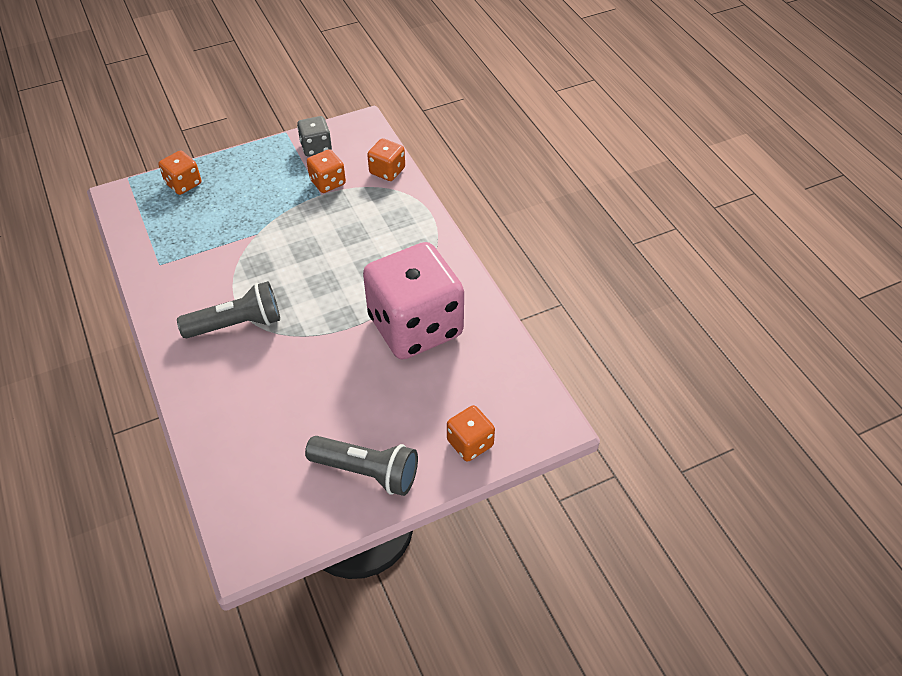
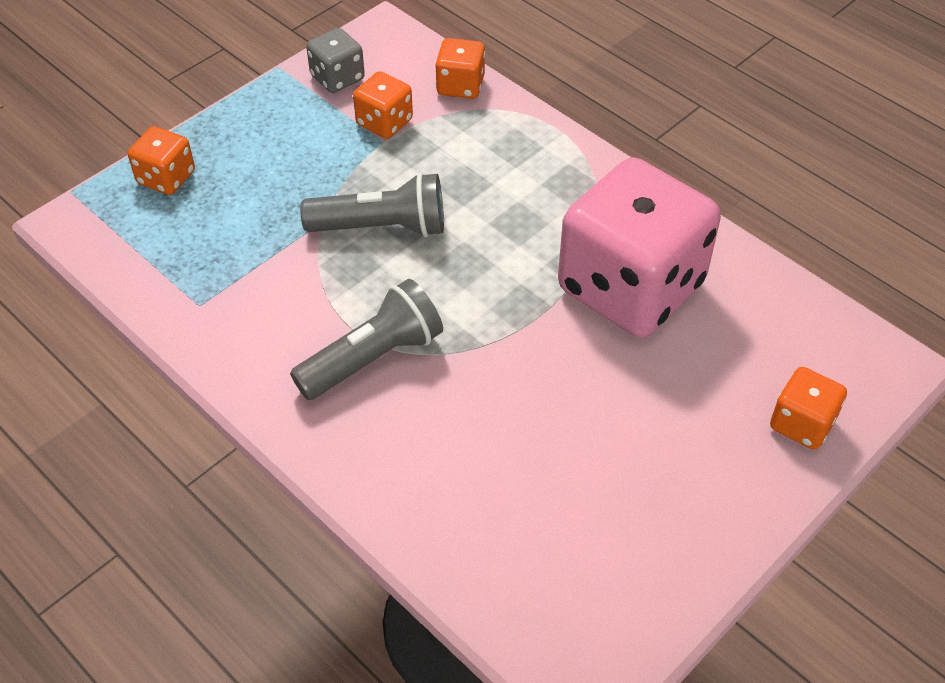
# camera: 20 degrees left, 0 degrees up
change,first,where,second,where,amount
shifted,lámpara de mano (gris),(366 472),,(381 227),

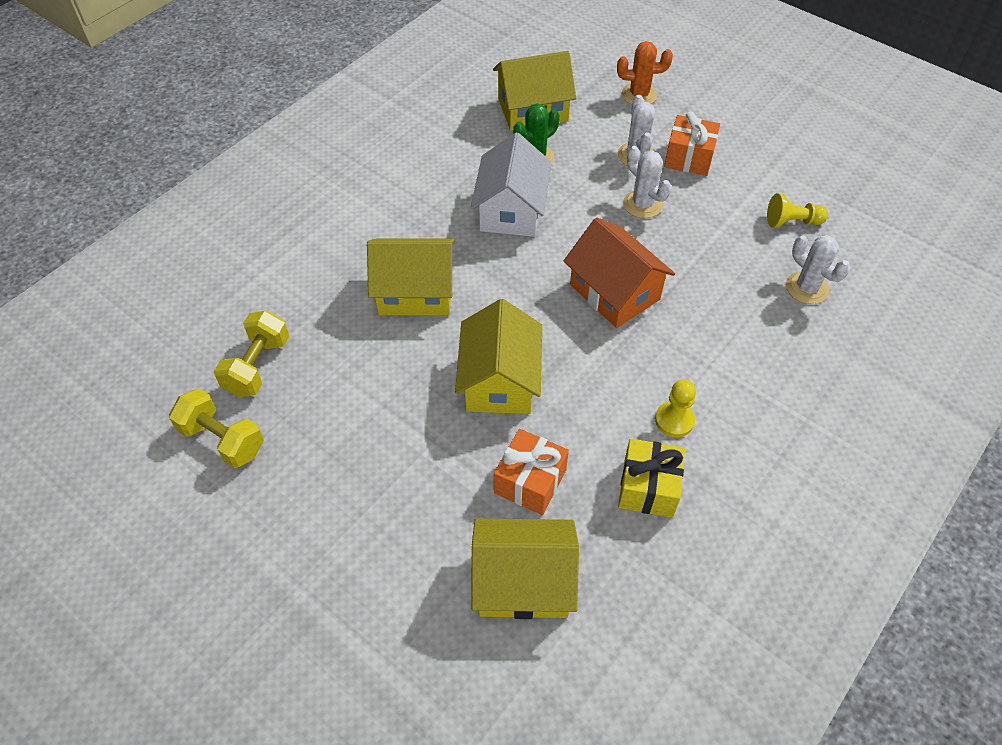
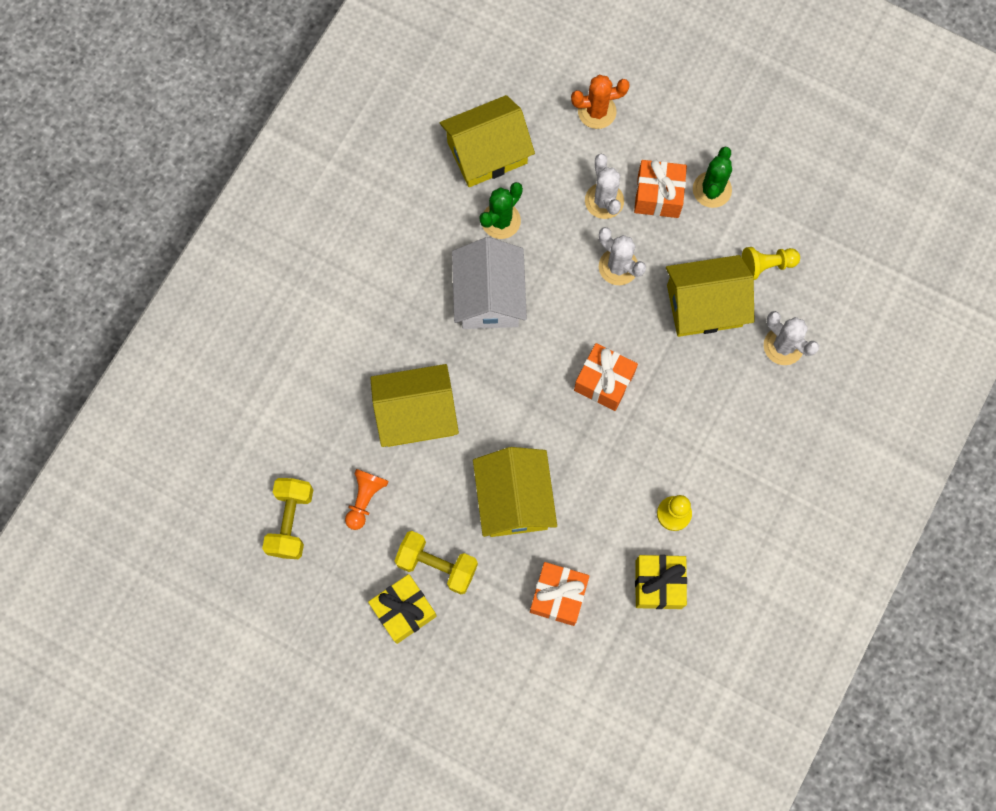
# camera: 10 degrees left, 20 degrees up
change,first,where,second,where,amount
shifted,mancuerna (amarillo),(222 439),,(437 565),
shifted,casa (amarillo),(523 581),,(704 306),
swapped,casa (naranja),(614 292),regalo (naranja),(604 381),
new,,,peón (naranja),(365 499),
new,,,regalo (amarillo),(404 611),
new,,,cactus (verde),(712 190),

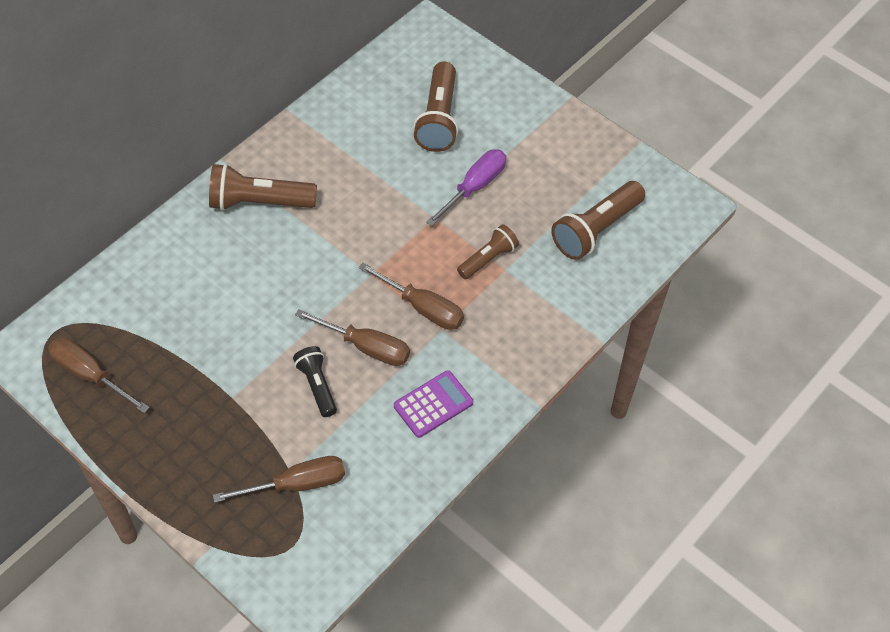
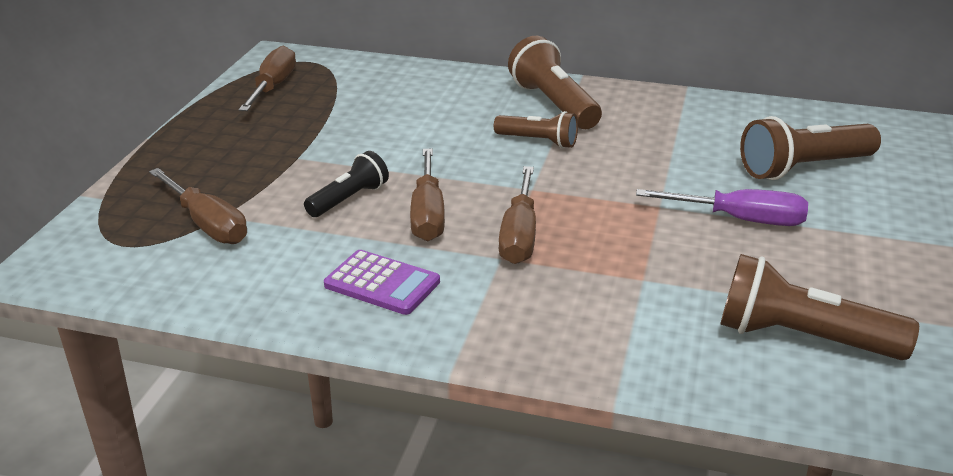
# camera: 65 degrees right, 25 degrees down
change,first,where,second,where,amount
shifted,lámpara de mano (marrón),(488 259),,(538 141),

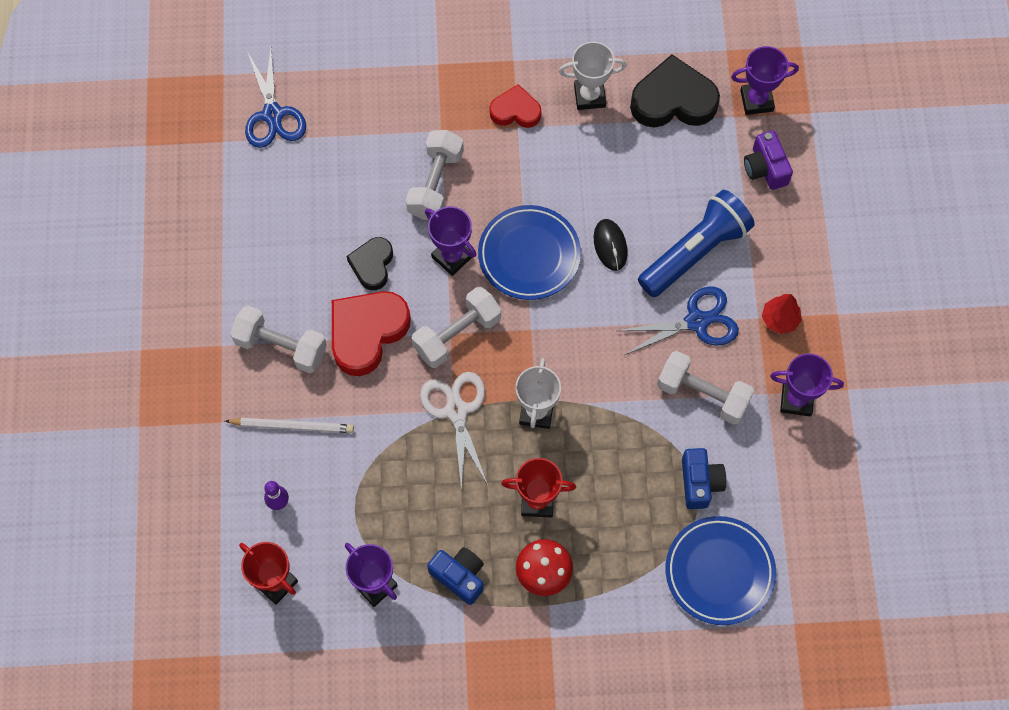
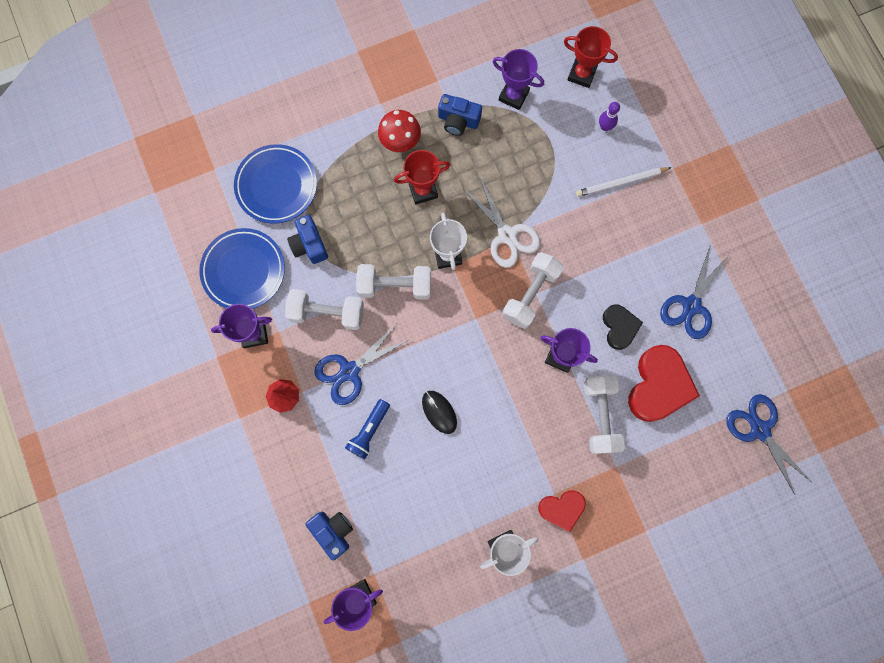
# camera: 160 degrees right, 10 degrees up
change,first,where,second,where,amount
shifted,mancuerna (blanco),(281 346),,(395 286),
shifted,corazón (rojo),(367 333),,(658 386),
shifted,plato (azul),(529 255),,(244 270),
gone,corazón (negro),(673 100),,,
scaled,lámpara de mano (azul),(695 252),,(369 431),x0.56
repainted,cámara (morado),(765 168),cámara (azul),(333 531),
new,,,tijeras (azul),(691 306),

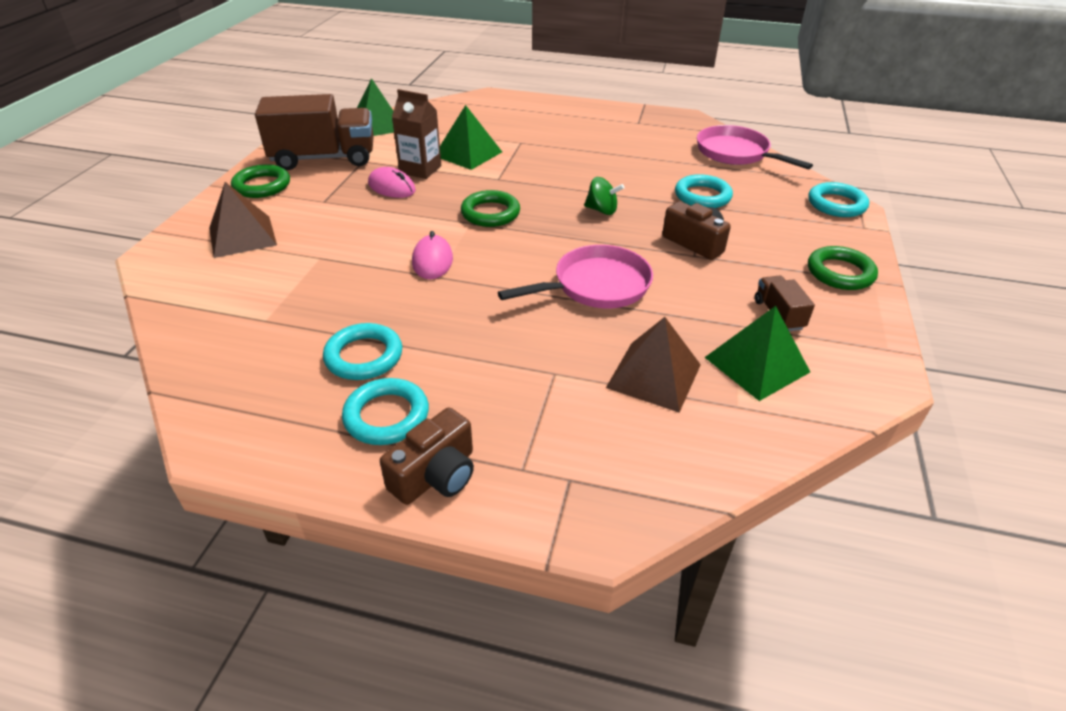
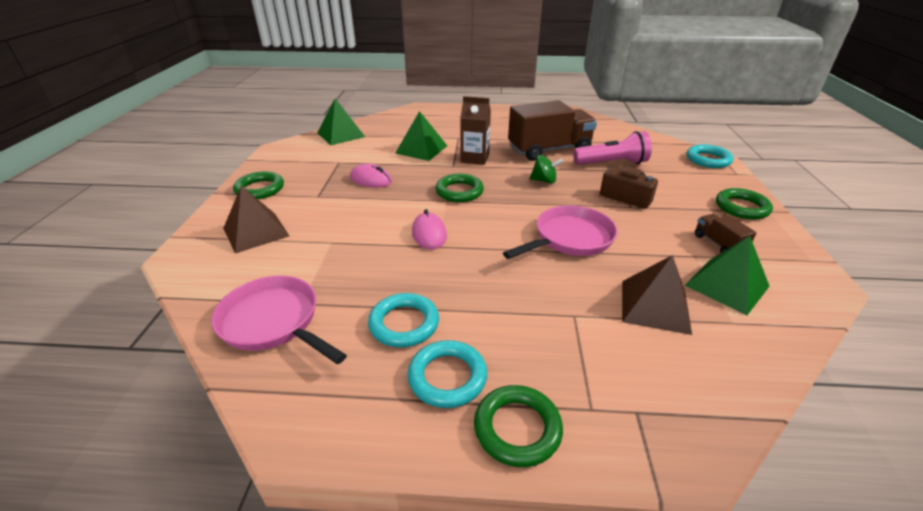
# camera: 10 degrees left, 5 degrees down
change,first,where,second,where,amount
shifted,camión (marrón),(324 158),,(549 150),
swapped,cámara (marrón),(436 475),anillo (verde),(517 428),
shifted,cartón de leche (marrón),(420 169),,(475 158),
swapped,anillo (turquesa),(702 196),lámpara de mano (rosa),(612 163),
shifted,sartén (rosa),(736 153),,(274 322),

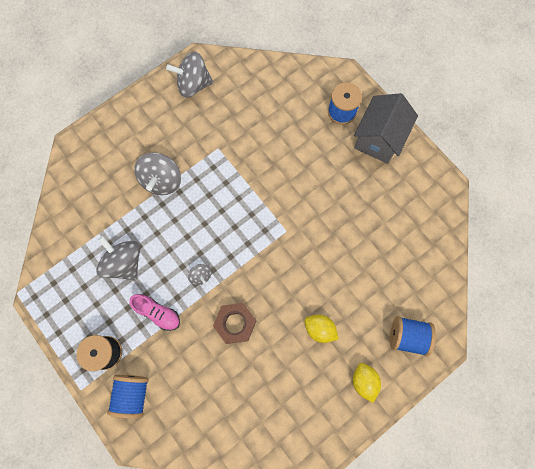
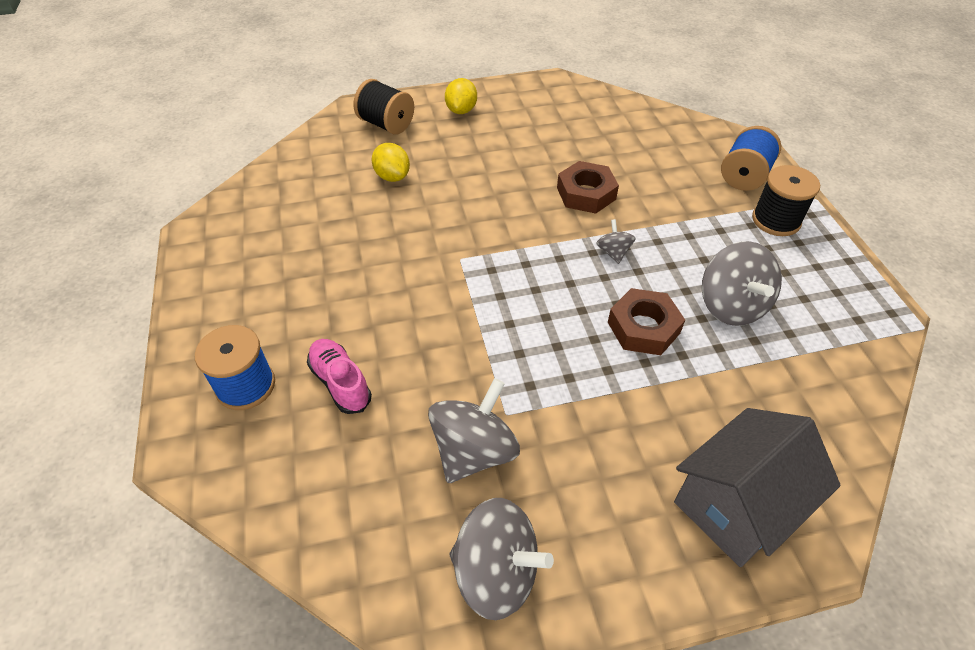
# camera: 155 degrees left, 25 degrees down
change,first,where,second,where,amount
shifted,zapato (rosa),(158 313),,(340 382),
shifted,peonza (gris),(162 180),,(474 451),
shifted,limón (amarillo),(319 329),,(392 176),
shifted,casa (gris),(378 139),,(736 506),
repainted,carrete (azul),(407 336),carrete (negro),(386 124),
new,,,tuerca (marrón),(643 327),

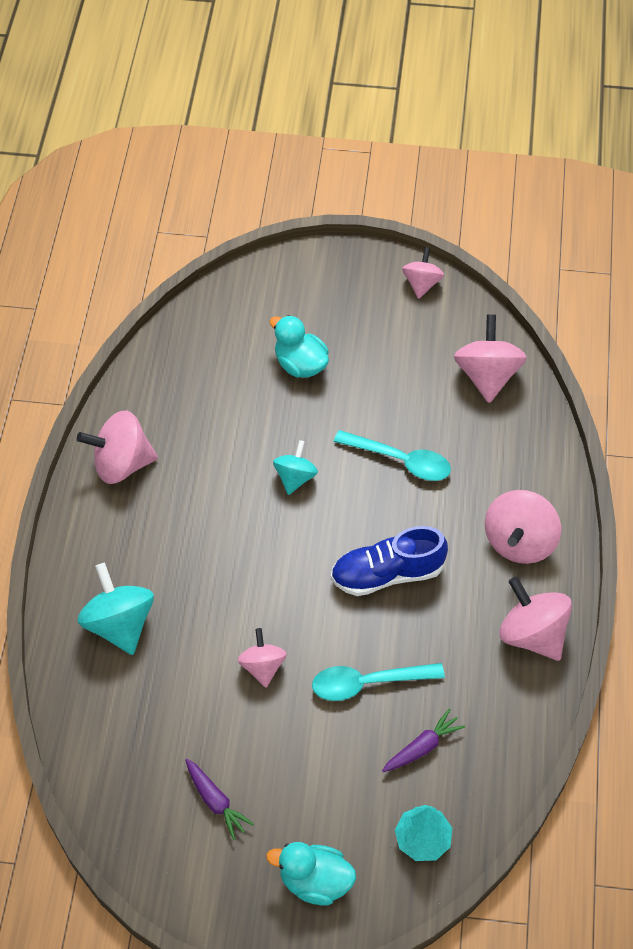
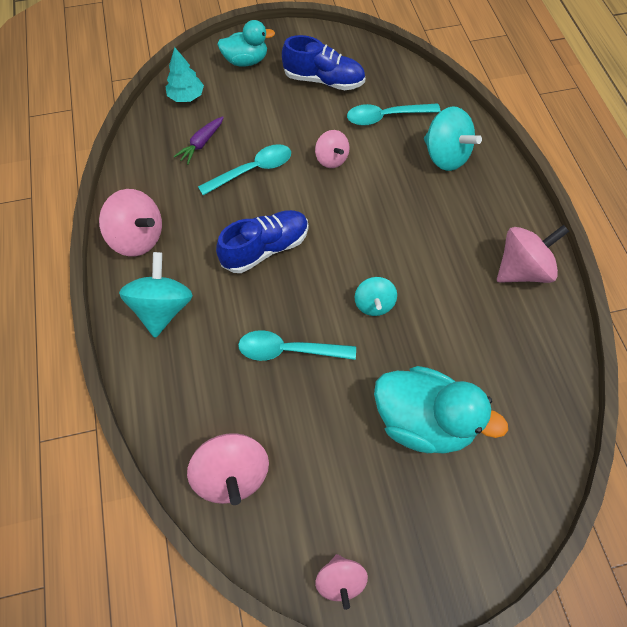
# camera: 160 degrees right, 5 degrees up
change,first,where,second,where,amount
swapped,zanahoria (morado),(216 802),zapato (azul),(324 80),
scaled,pato (turquesa),(300 364),,(424 421),x1.60
repainted,peonza (rosa),(519 542),peonza (turquesa),(162 308),
new,,,cuchara (turquesa),(386 117),

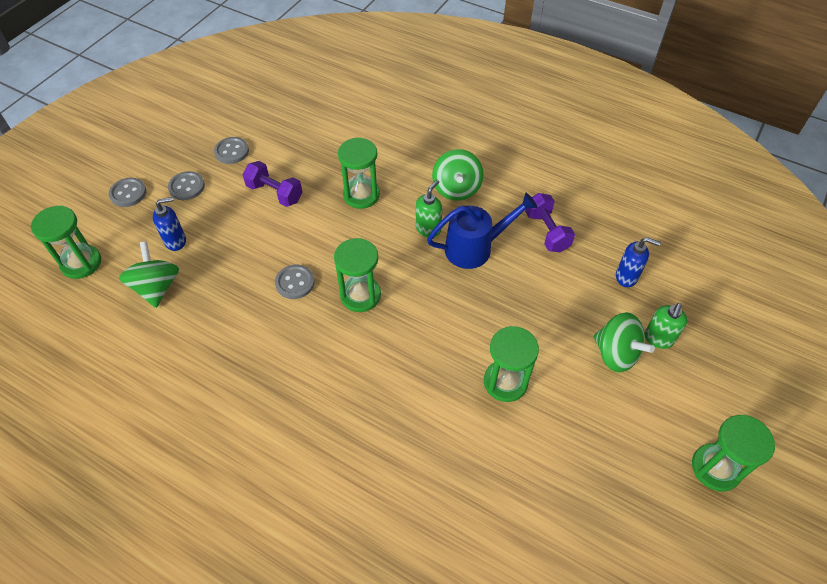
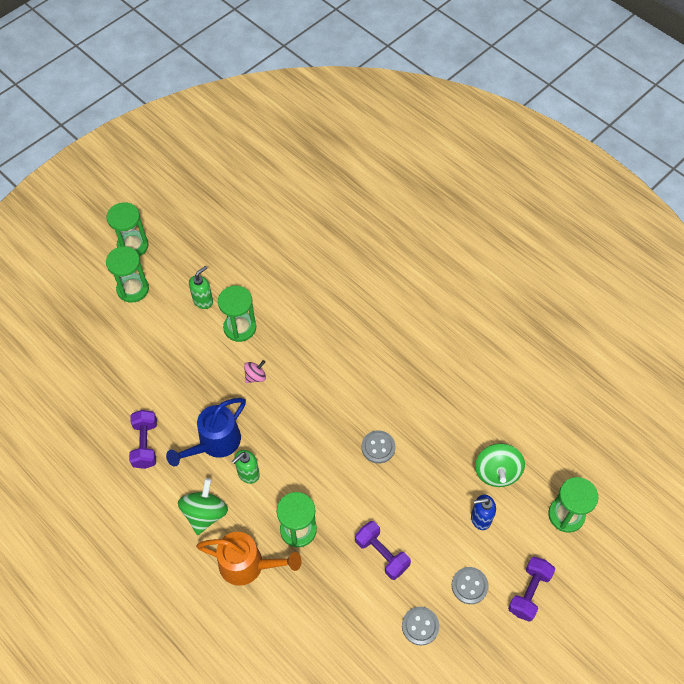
# camera: 165 degrees left, 5 degrees up
change,first,where,second,where,amount
swapped,botón (gris),(128 193),mancuerna (morado),(529 592),
shifted,reloj de arena (verde),(360 295),,(133 289),
rotated,regadera (azul),(475 248),,(214 443),45 degrees counterclockwise
gone,peonza (verde),(615 354),,,
gone,dispensador de jabón (azul),(626 277),,,
shifted,dispensador de jabón (verde),(658 339),,(203 301),
new,,,regadera (naranja),(248 565),
new,,,peonza (rosa),(255 376),

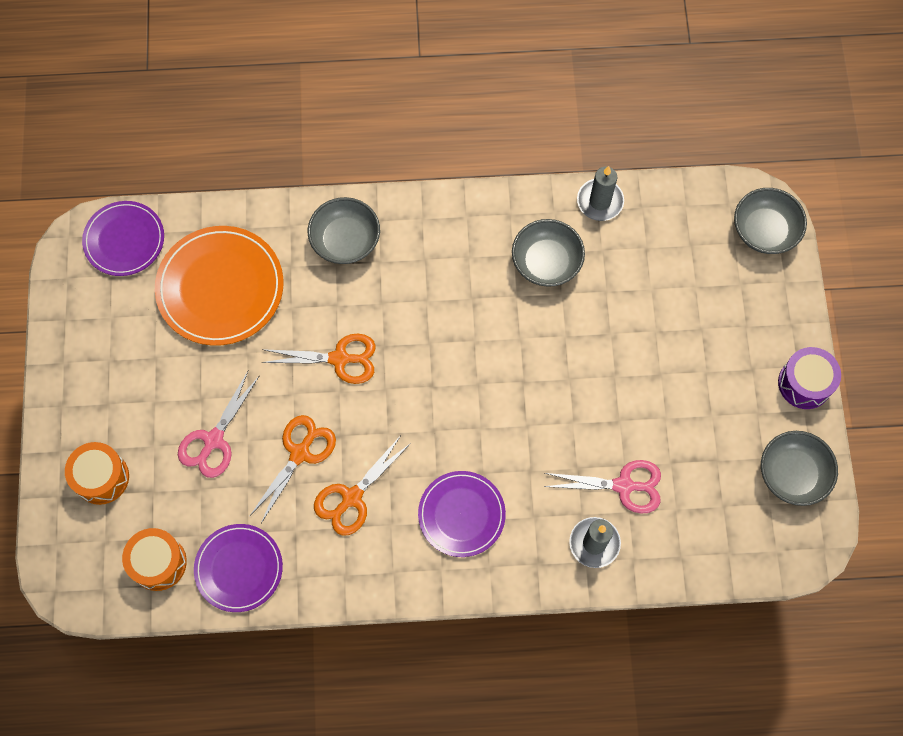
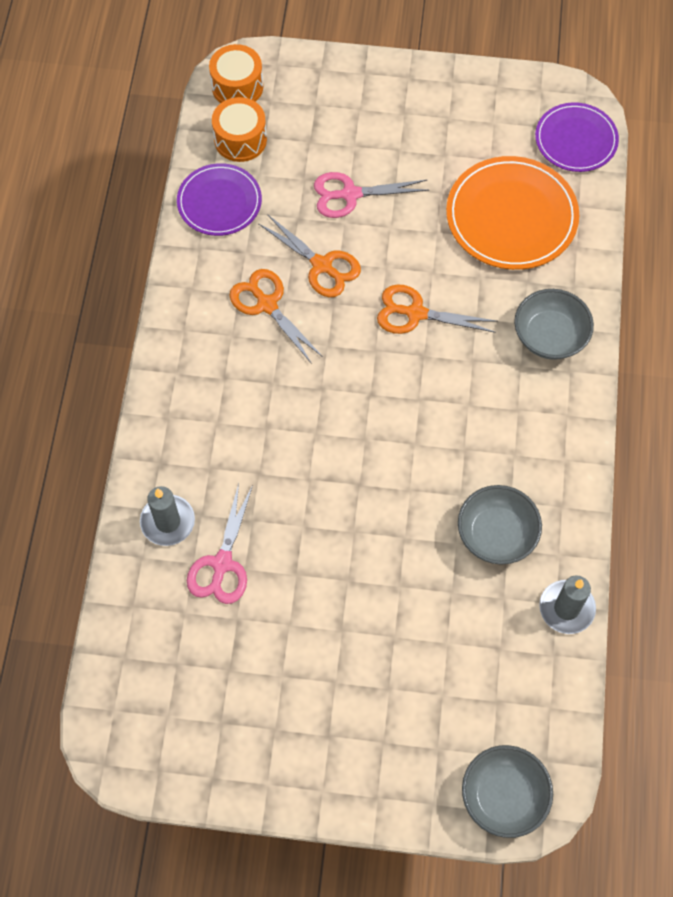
# camera: 100 degrees right, 5 degrees down
change,first,where,second,where,amount
shifted,tambor (naranja),(101 477),,(237 87),
rotated,tijeras (rosa),(213 440),,(350 194),45 degrees counterclockwise
rotated,tijeras (naranja),(340 359),,(415 313),90 degrees clockwise
gone,plato (morado),(461 514),,,
gone,cuenco (gris),(792 474),,,
gone,tambor (morado),(804 383),,,

